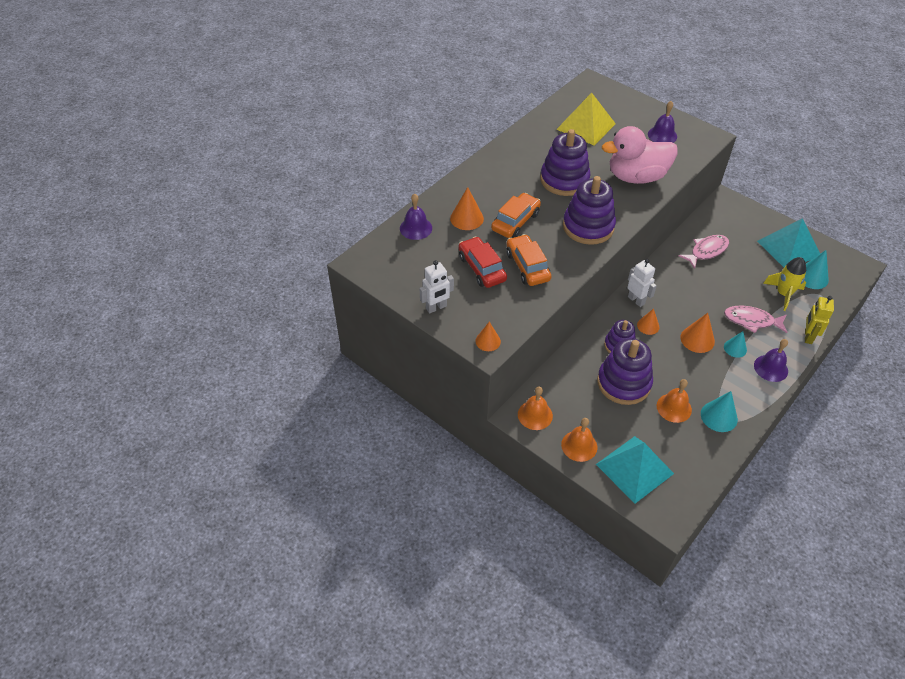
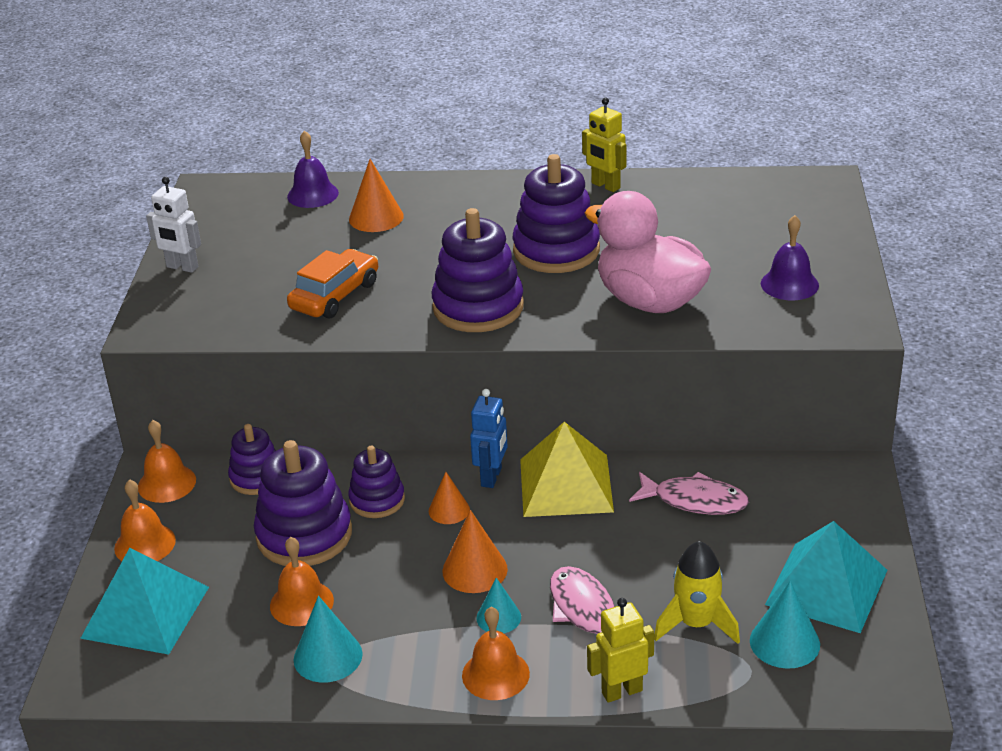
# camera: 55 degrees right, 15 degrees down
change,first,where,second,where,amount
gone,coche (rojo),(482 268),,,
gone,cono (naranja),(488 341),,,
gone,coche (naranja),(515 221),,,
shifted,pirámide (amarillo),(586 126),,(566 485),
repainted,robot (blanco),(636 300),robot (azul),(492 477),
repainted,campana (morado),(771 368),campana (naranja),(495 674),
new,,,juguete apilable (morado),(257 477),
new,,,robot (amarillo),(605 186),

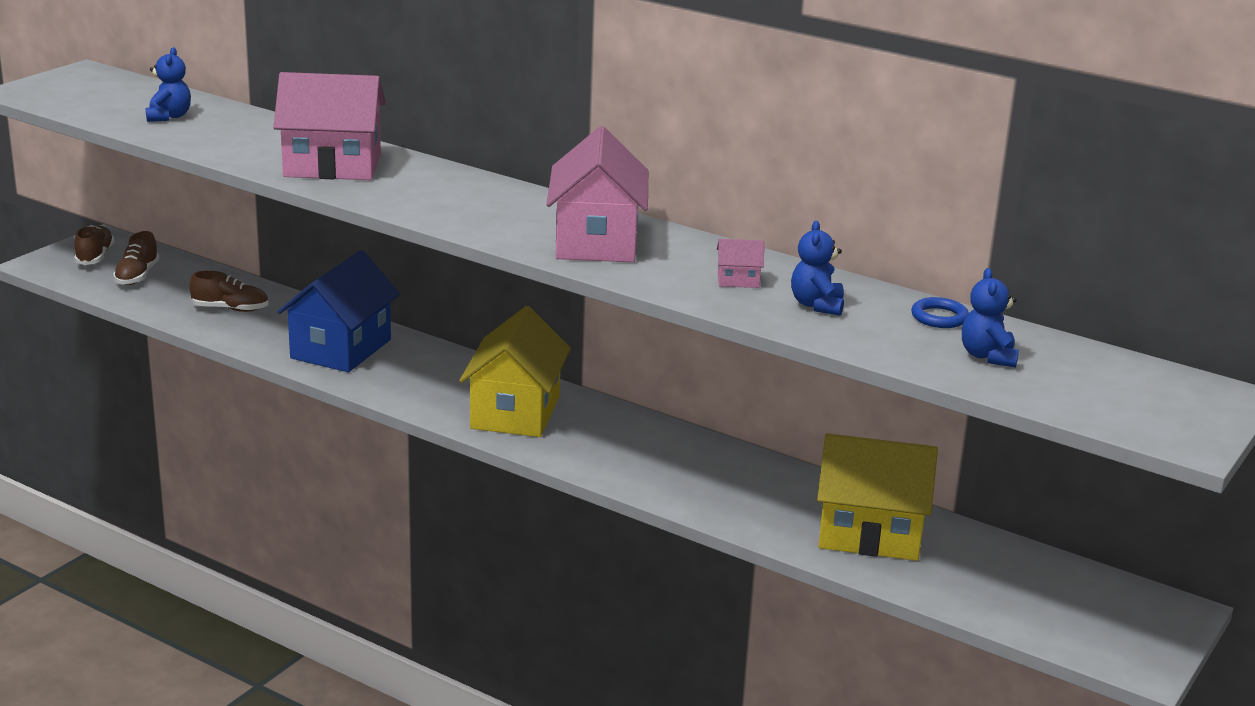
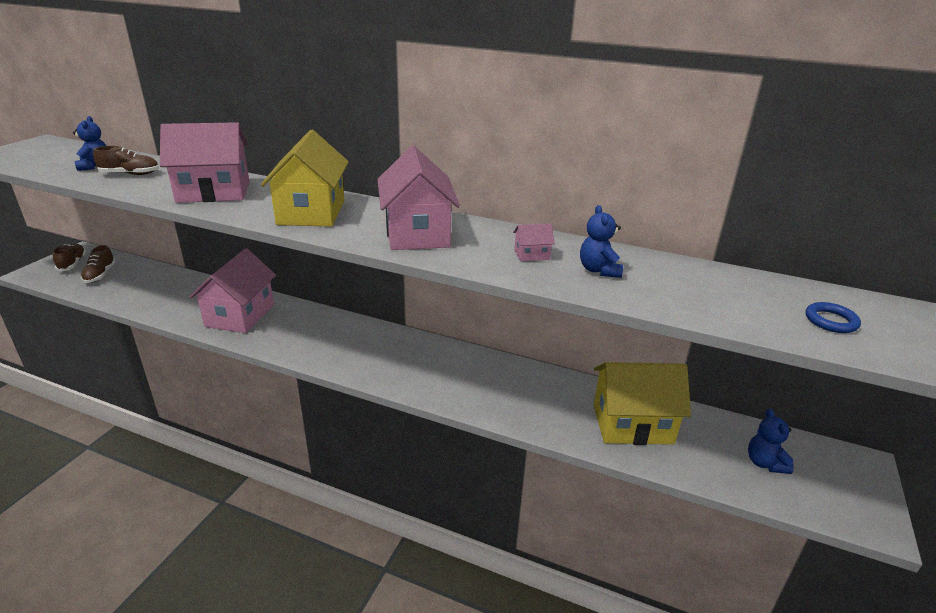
# camera: 10 degrees left, 5 degrees up
change,first,where,second,where,amount
shifted,zapato (marrón),(230 309),,(130 174),
repainted,casa (azul),(341 349),casa (rosa),(240 315),
shifted,casa (amarillo),(515 412),,(311 212),
shifted,anillo (azul),(939 317),,(831 321),
shifted,osito (azul),(987 356),,(764 463),

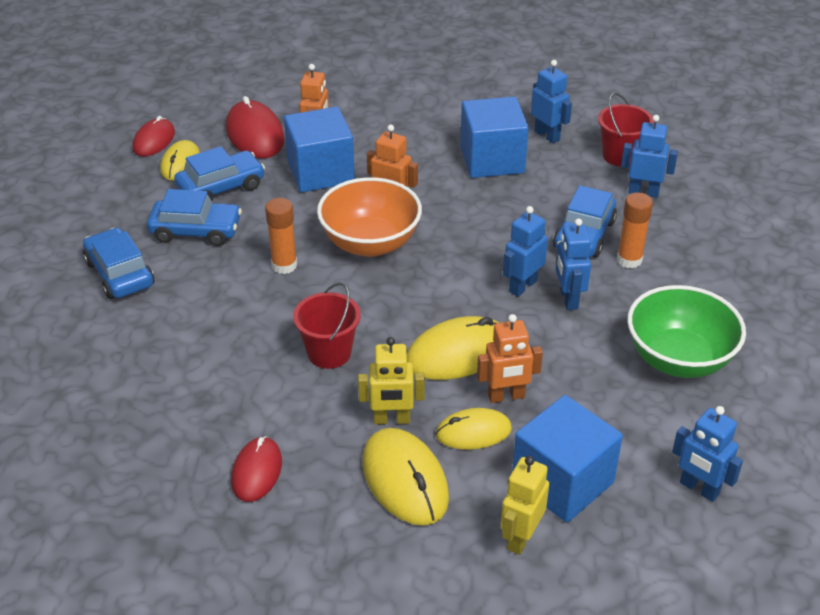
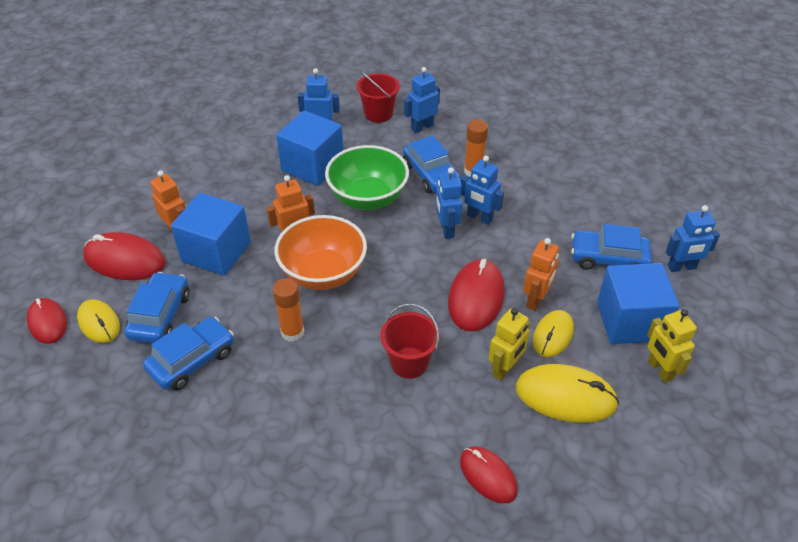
# camera: 50 degrees left, 5 degrees up
change,first,where,second,where,amount
shifted,coche (azul),(119 274),,(608 258),
repainted,ratón (amarillo),(458 353),ratón (rojo),(476 297),
shifted,cuenco (verde),(678 359),,(368 198),

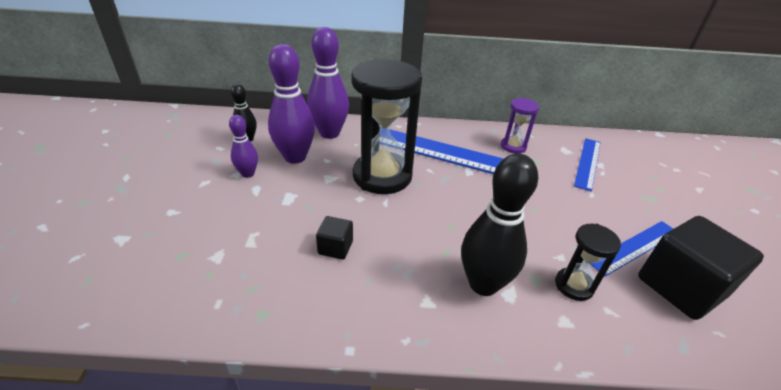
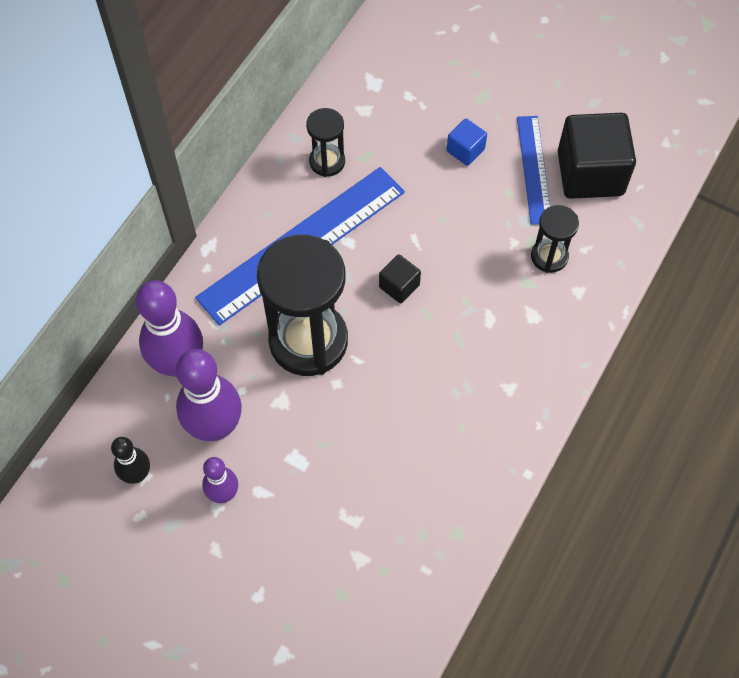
# camera: 60 degrees left, 25 degrees up
change,first,where,second,where,amount
shifted,cubo (negro),(335 247),,(399 286),
gone,bolo (negro),(483 284),,,
repainted,reloj de arena (morado),(513 146),reloj de arena (negro),(327 162),
gone,regla (azul),(588 163),,,
new,,,cubo (azul),(465 150),

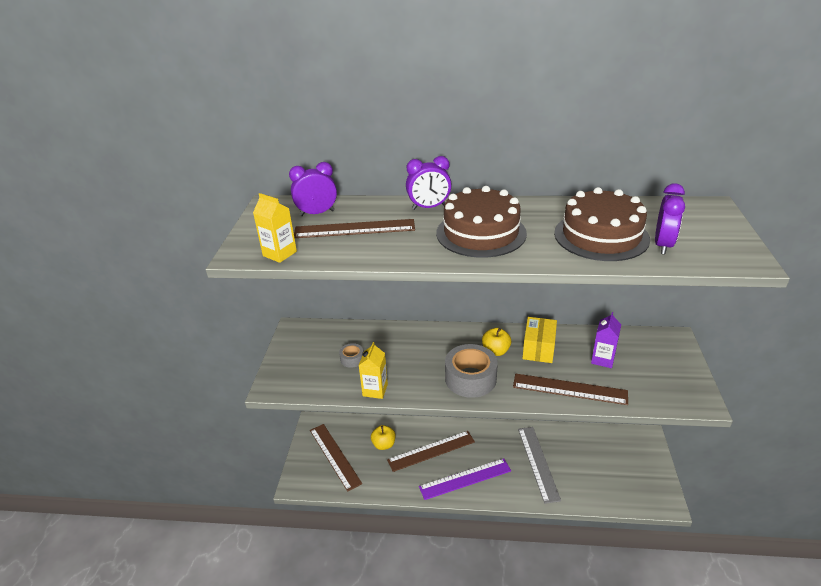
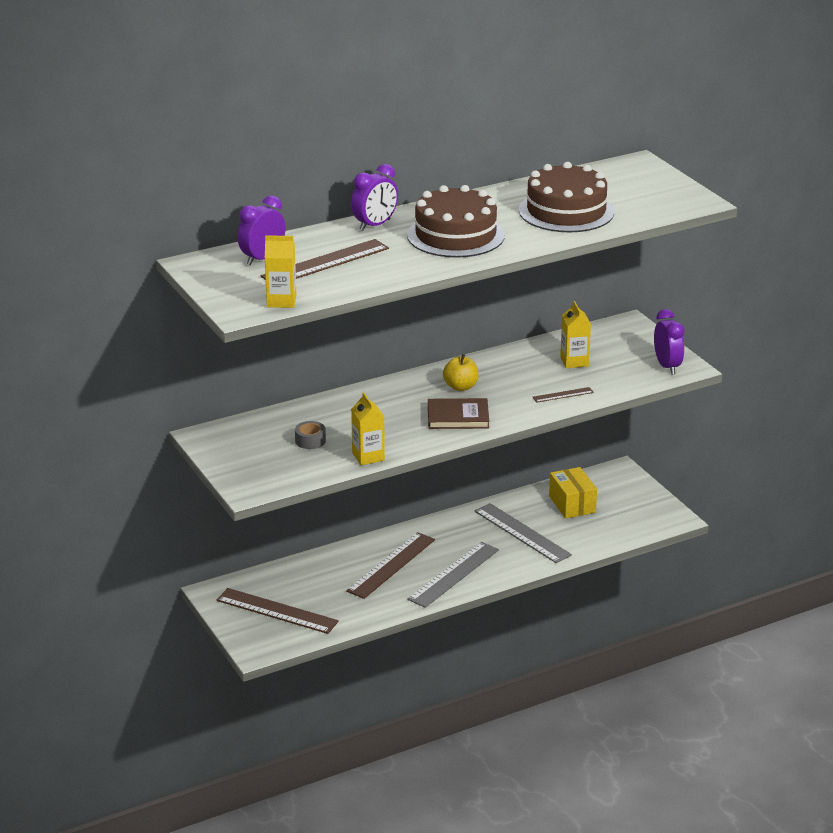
# camera: 35 degrees left, 5 degrees down
change,first,where,second,where,amount
gone,manzana (amarillo),(384 444),,,
repainted,regla (morado),(465 479),regla (gris),(454 574),
swapped,cinta adhesiva (gris),(470 378),libro (marrón),(458 417),
scaled,regla (marrón),(569 389),,(563 395),x0.48
shifted,caja (amarillo),(538 349),,(572 504),
repainted,cartón de leche (morado),(602 359),cartón de leche (amarillo),(574 361),
shifted,despertador (morado),(663 245),,(667 366),

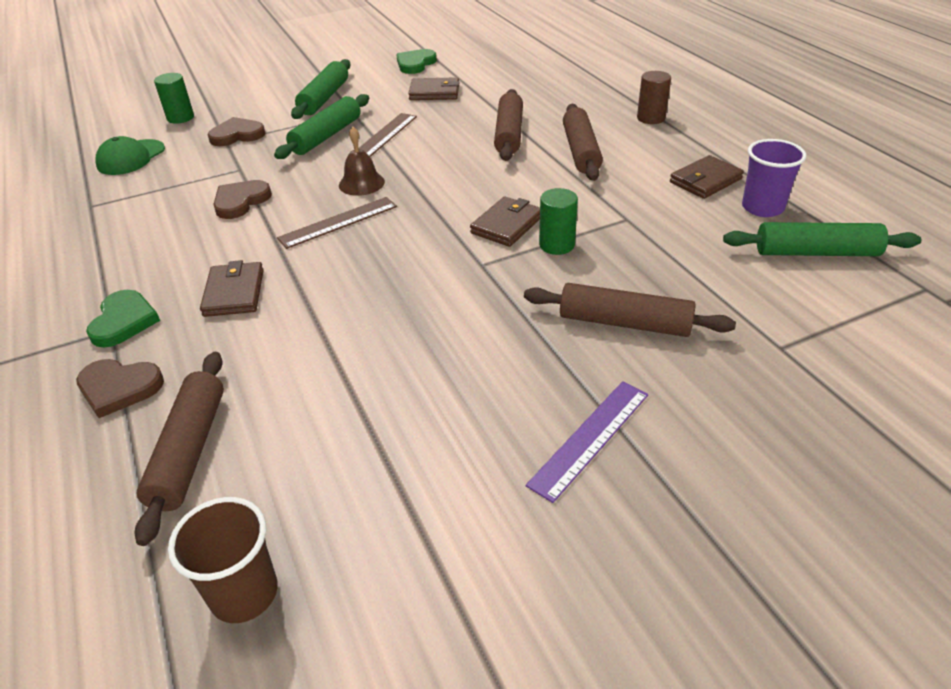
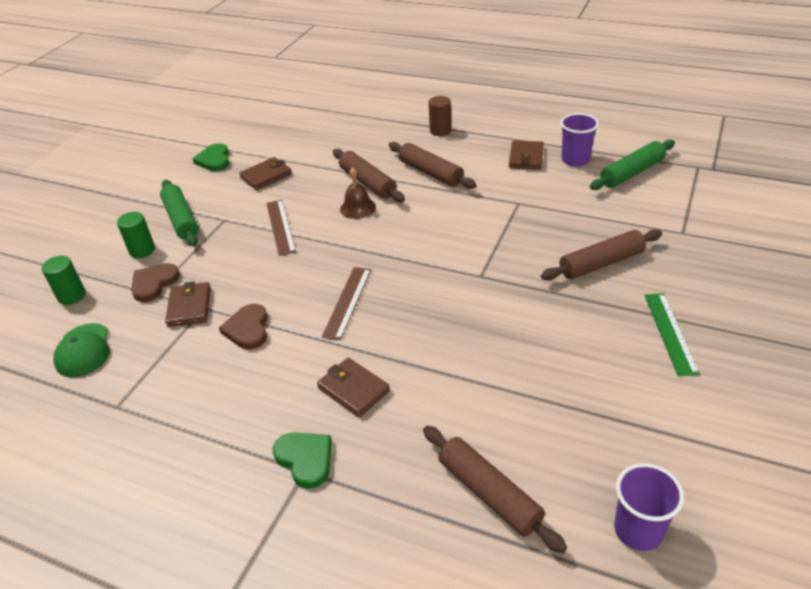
# camera: 40 degrees left, 0 degrees up
change,first,where,second,where,amount
gone,corazón (marrón),(119 388),,,
repainted,vaso (marrón),(244 593),vaso (morado),(638 530),
gone,rodillo (verde),(326 136),,,
shifted,campana (marrón),(361 183),,(358 208),
shifted,cartera (marrón),(507 225),,(189 307),
repainted,regla (morado),(589 438),regla (verde),(670 333),
shifted,cilindro (verde),(557 245),,(142 250),

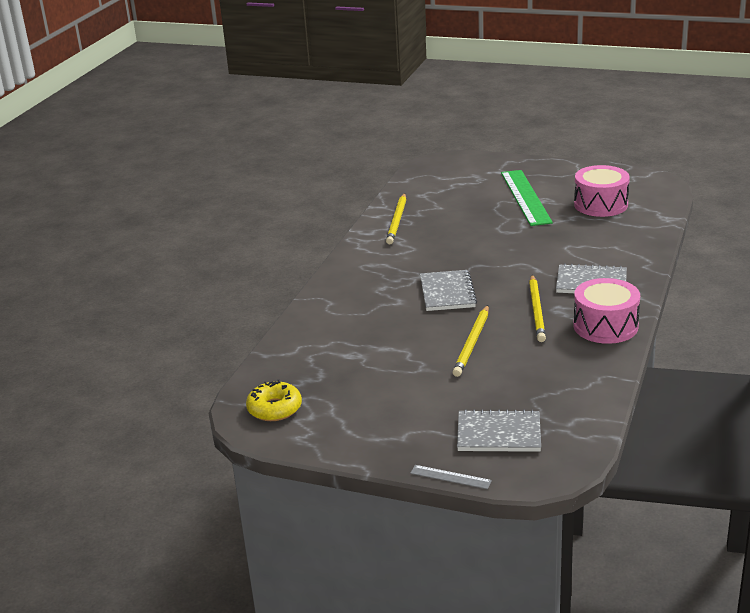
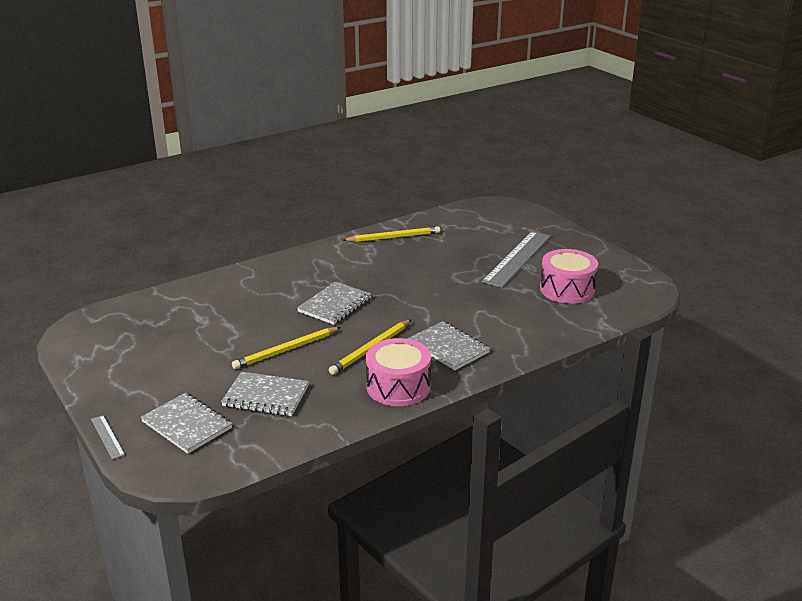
# camera: 35 degrees right, 0 degrees up
change,first,where,second,where,amount
gone,rosquilla (amarillo),(274 408),,,
rotated,lápiz (amarillo),(397 221),,(394 237),150 degrees counterclockwise
repainted,regla (verde),(525 197),regla (gris),(517 258),
new,,,cuaderno (gris),(266 396),

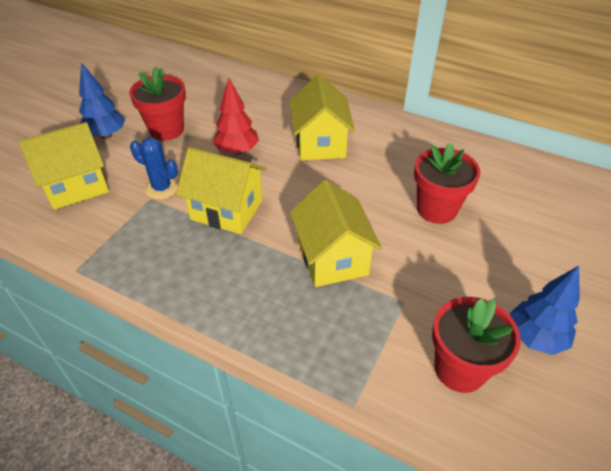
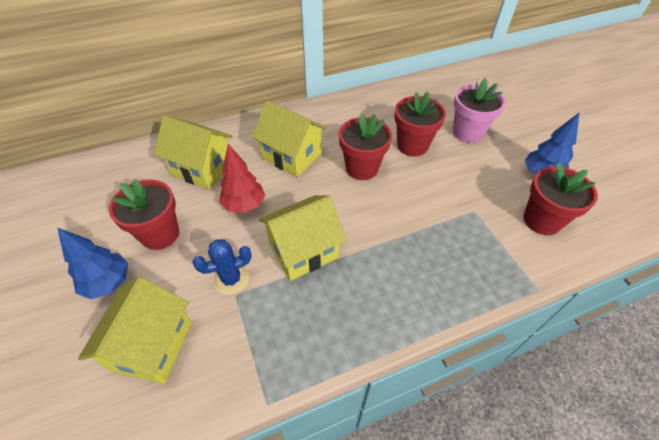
# camera: 50 degrees left, 5 degrees up
change,first,where,second,where,amount
shifted,casa (amarillo),(332 258),,(202 169),
new,,,maceta (rojo),(362 168),
new,,,maceta (rosa),(467 133),

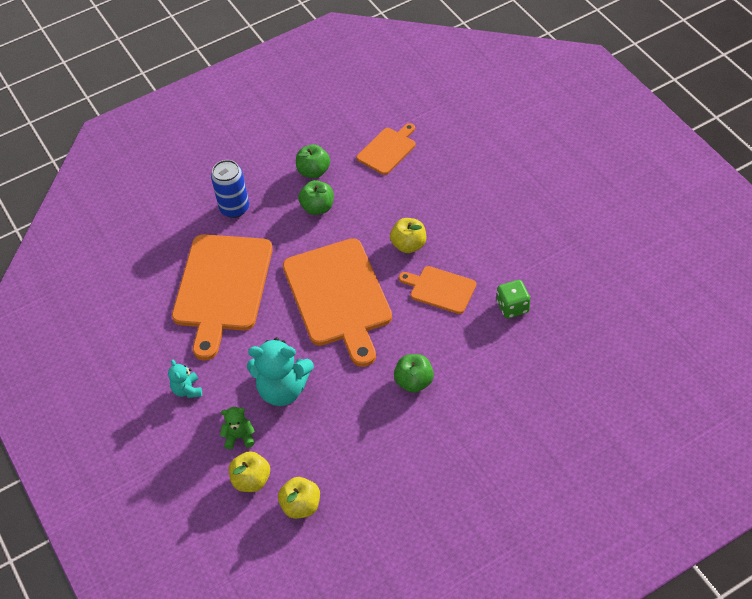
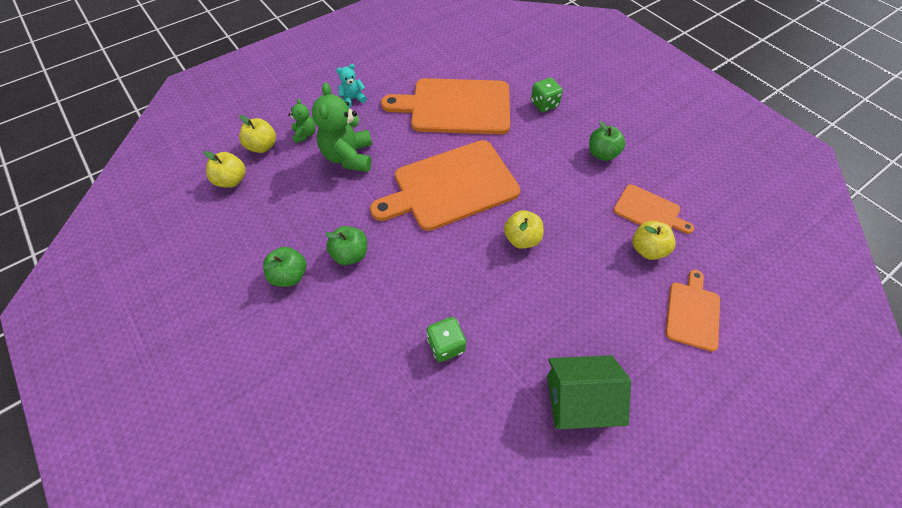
# camera: 80 degrees right, 5 degrees up
change,first,where,second,where,amount
swapped,lata (azul),(234 208),dado (verde),(544 104),
repainted,osito (turquesa),(283 389),osito (verde),(349 157),
shifted,manzana (verde),(318 207),,(290 275),
shifted,tabla de cortar (naranja),(440 289),,(692 313),
new,,,casa (verde),(578 400),
new,,,manzana (amarillo),(647 249),

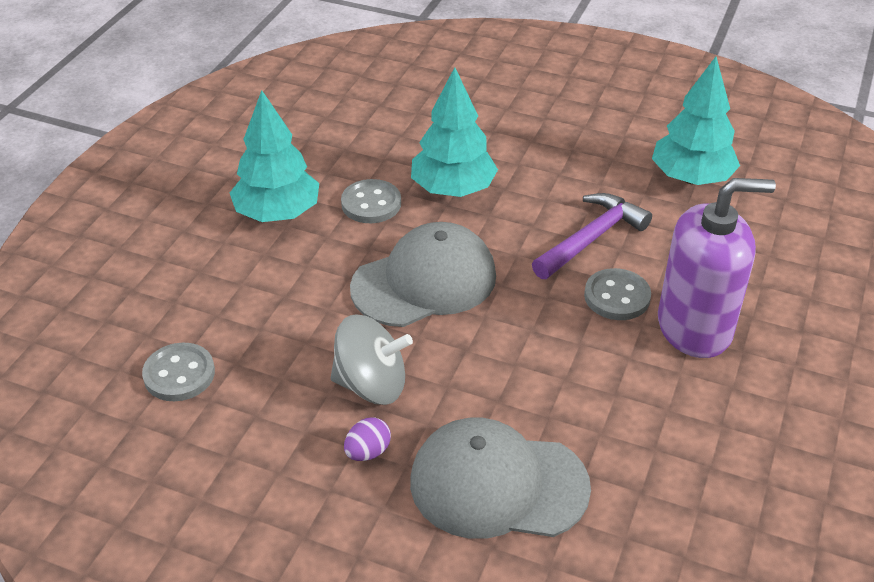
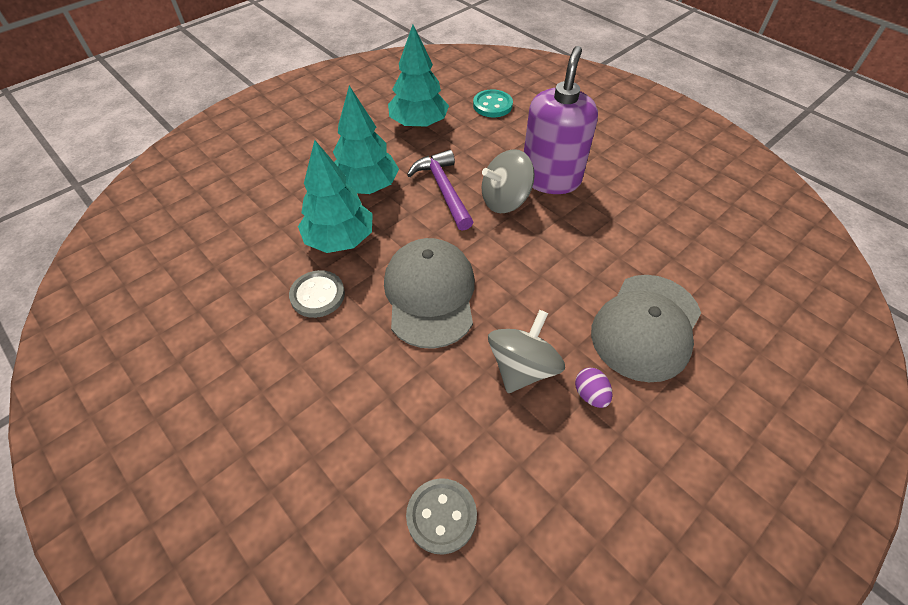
# camera: 65 degrees left, 10 degrees up
change,first,where,second,where,amount
shifted,árbol (turquesa),(277 214),,(366 186),
swapped,botón (gris),(617 297),peonza (gris),(505 200),
new,,,botón (turquesa),(492 105),

